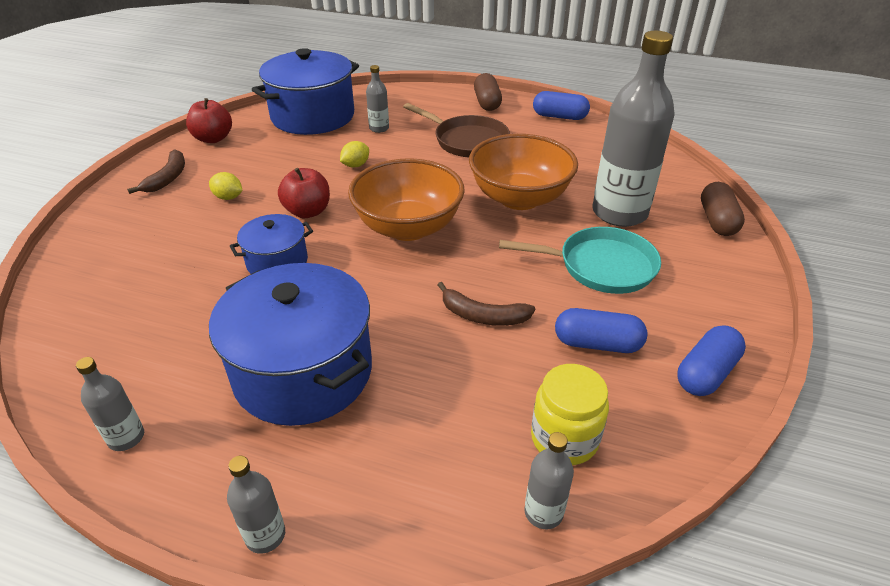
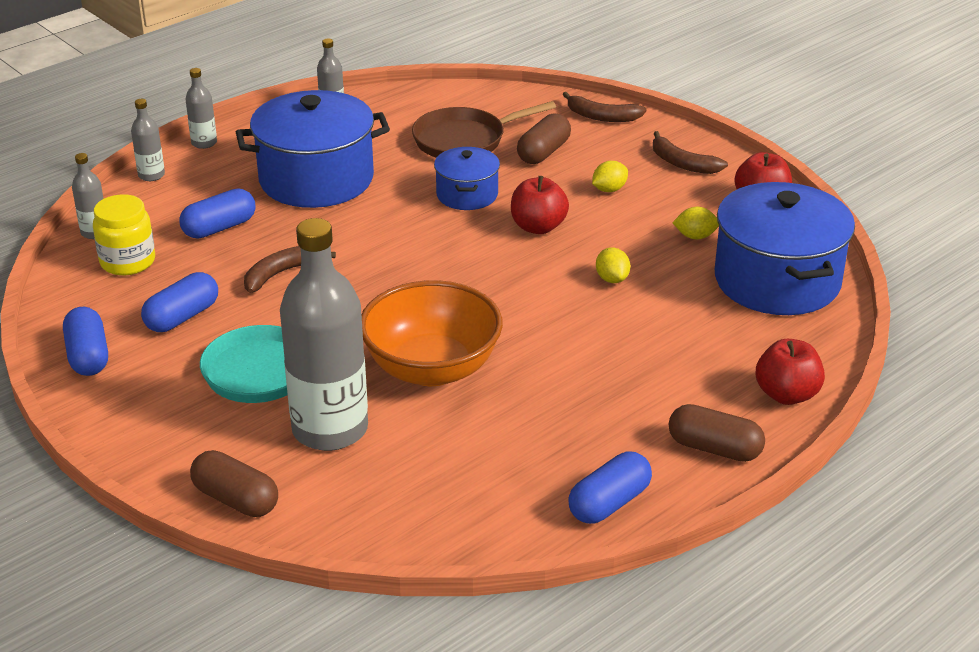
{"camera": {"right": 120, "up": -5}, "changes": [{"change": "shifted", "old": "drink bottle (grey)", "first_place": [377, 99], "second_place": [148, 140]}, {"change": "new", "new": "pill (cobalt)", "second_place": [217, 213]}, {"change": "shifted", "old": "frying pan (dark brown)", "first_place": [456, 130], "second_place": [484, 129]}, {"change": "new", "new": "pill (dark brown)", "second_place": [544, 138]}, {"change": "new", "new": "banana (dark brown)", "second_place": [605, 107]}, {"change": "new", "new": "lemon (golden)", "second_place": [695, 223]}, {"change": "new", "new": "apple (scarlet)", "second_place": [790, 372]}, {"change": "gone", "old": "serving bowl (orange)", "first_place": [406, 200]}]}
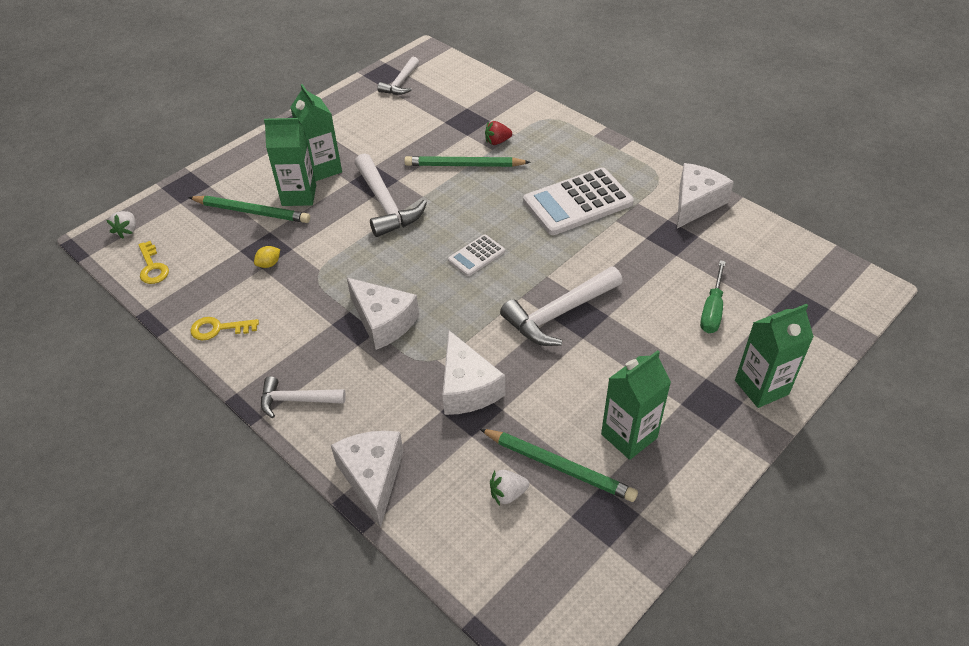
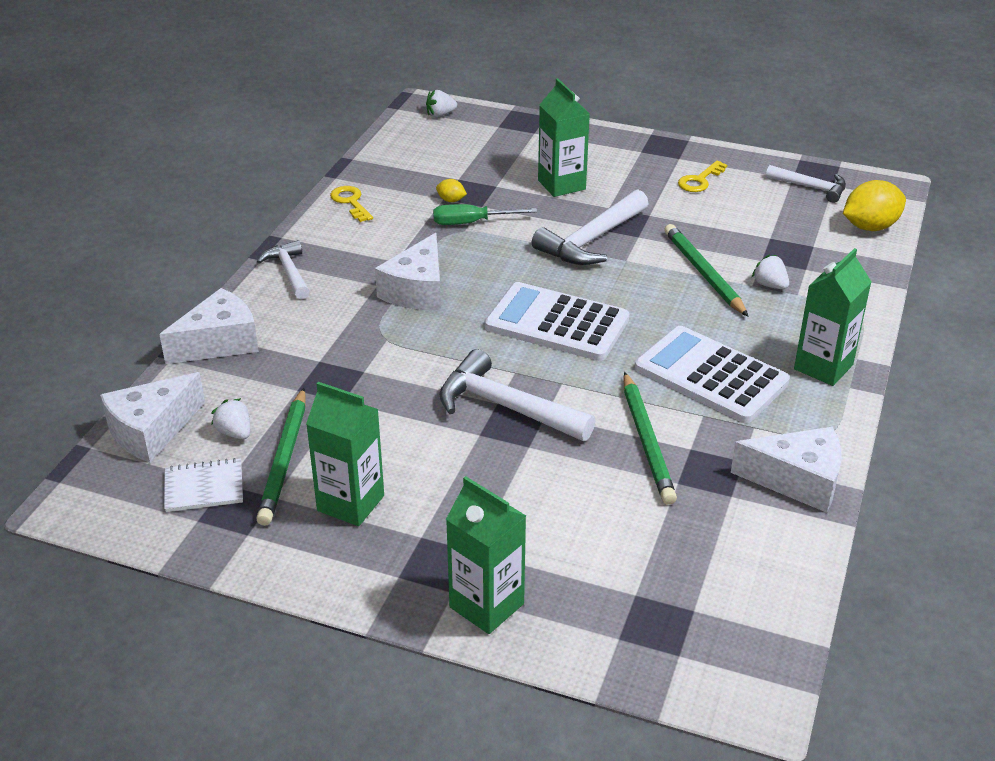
{"camera": {"right": 65, "up": -10}, "changes": [{"change": "shifted", "old": "cheese (pure white)", "first_place": [474, 373], "second_place": [152, 417]}, {"change": "new", "new": "notebook (pure white)", "second_place": [203, 485]}, {"change": "shifted", "old": "hand screwdriver (green)", "first_place": [713, 296], "second_place": [485, 214]}, {"change": "scaled", "old": "calculator (pure white)", "first_place": [476, 255], "second_place": [557, 321], "factor": 1.99}, {"change": "shifted", "old": "pencil (green)", "first_place": [249, 209], "second_place": [650, 438]}, {"change": "shifted", "old": "latchkey (golden)", "first_place": [153, 262], "second_place": [702, 176]}, {"change": "repainted", "old": "berry (scarlet)", "new": "berry (pure white)", "first_place": [498, 133], "second_place": [770, 271]}, {"change": "rotated", "old": "hammer (pure white)", "first_place": [398, 76], "second_place": [806, 184], "degrees": -150}, {"change": "shifted", "old": "milk carton (green)", "first_place": [316, 132], "second_place": [832, 317]}, {"change": "new", "new": "lemon (golden)", "second_place": [874, 205]}]}
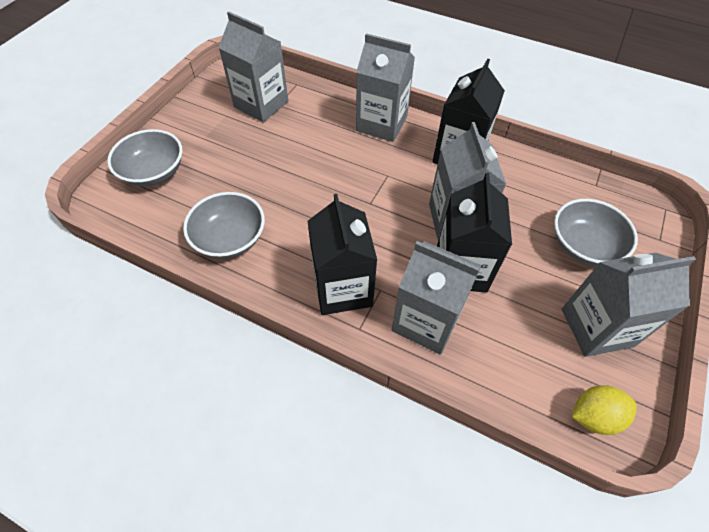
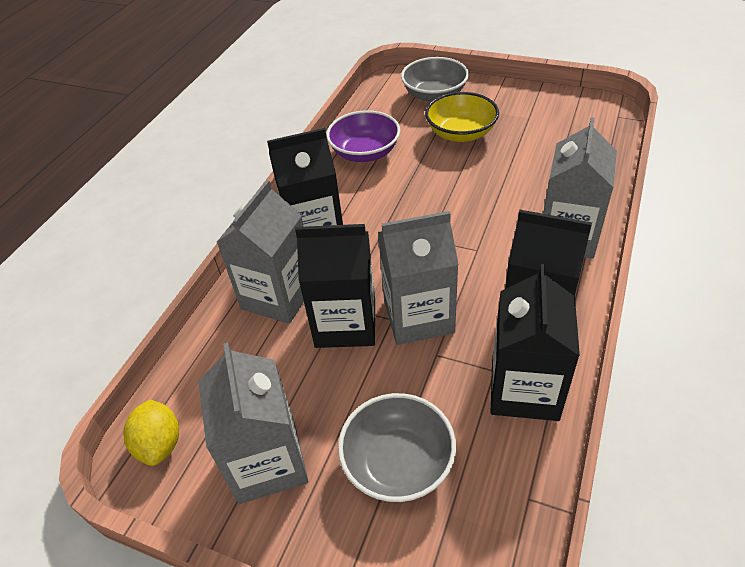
{"camera": {"right": 90, "up": -10}, "changes": [{"change": "repainted", "old": "serving bowl (grey)", "new": "serving bowl (purple)", "first_place": [224, 225], "second_place": [363, 136]}, {"change": "new", "new": "serving bowl (golden)", "second_place": [462, 117]}, {"change": "new", "new": "milk carton (black)", "second_place": [535, 342]}, {"change": "gone", "old": "milk carton (grey)", "first_place": [253, 67]}]}
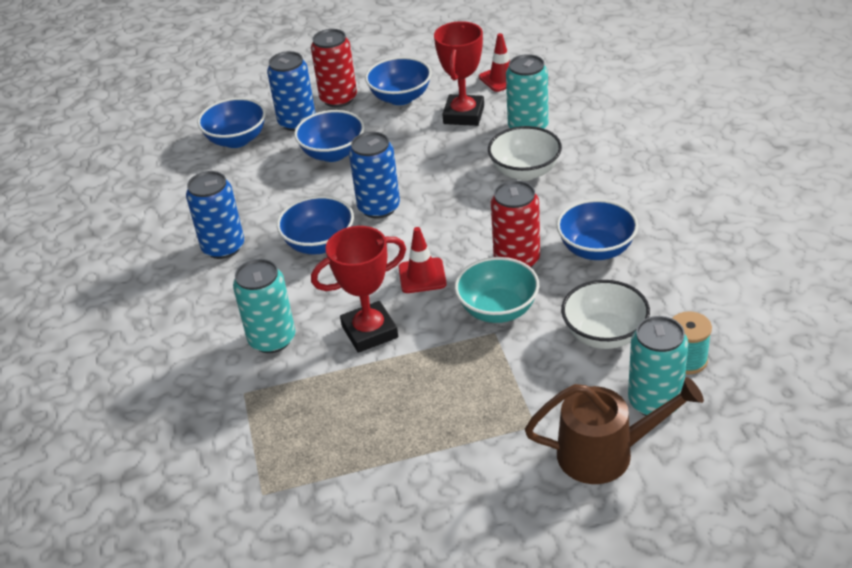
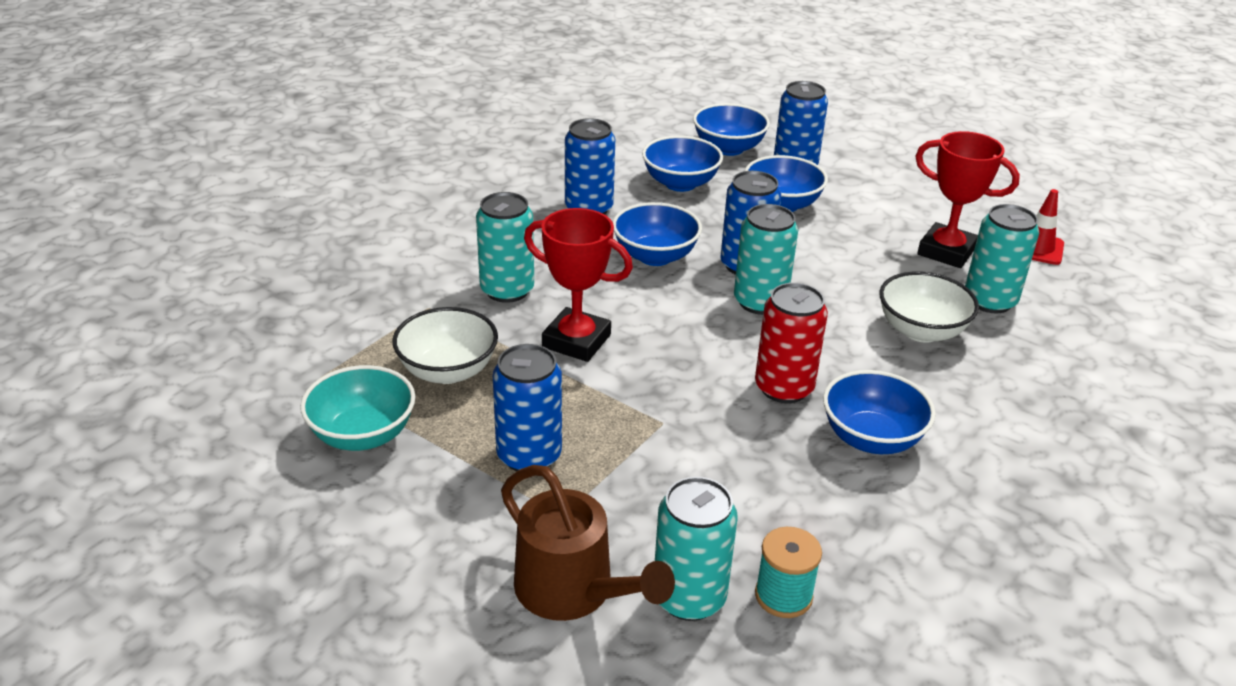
{"camera": {"right": 45, "up": -5}, "changes": [{"change": "shifted", "old": "serving bowl (turquoise)", "first_place": [497, 290], "second_place": [357, 408]}, {"change": "shifted", "old": "serving bowl (pure white)", "first_place": [605, 314], "second_place": [445, 345]}, {"change": "new", "new": "can (cobalt)", "second_place": [527, 407]}, {"change": "shifted", "old": "serving bowl (cobalt)", "first_place": [398, 81], "second_place": [682, 164]}, {"change": "new", "new": "can (turquoise)", "second_place": [766, 259]}, {"change": "rotated", "old": "prize cup (scarlet)", "first_place": [459, 73], "second_place": [967, 199], "degrees": 60}, {"change": "gone", "old": "can (scarlet)", "first_place": [334, 68]}, {"change": "gone", "old": "road cone (scarlet)", "first_place": [422, 260]}]}
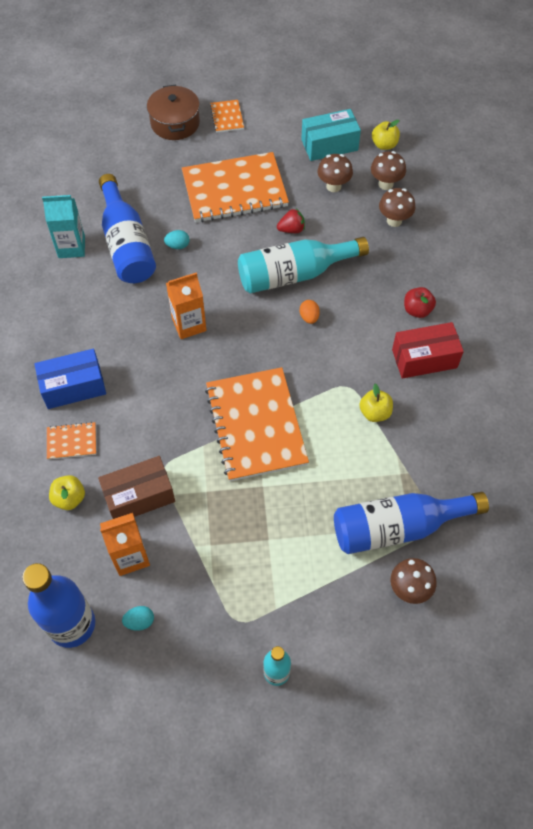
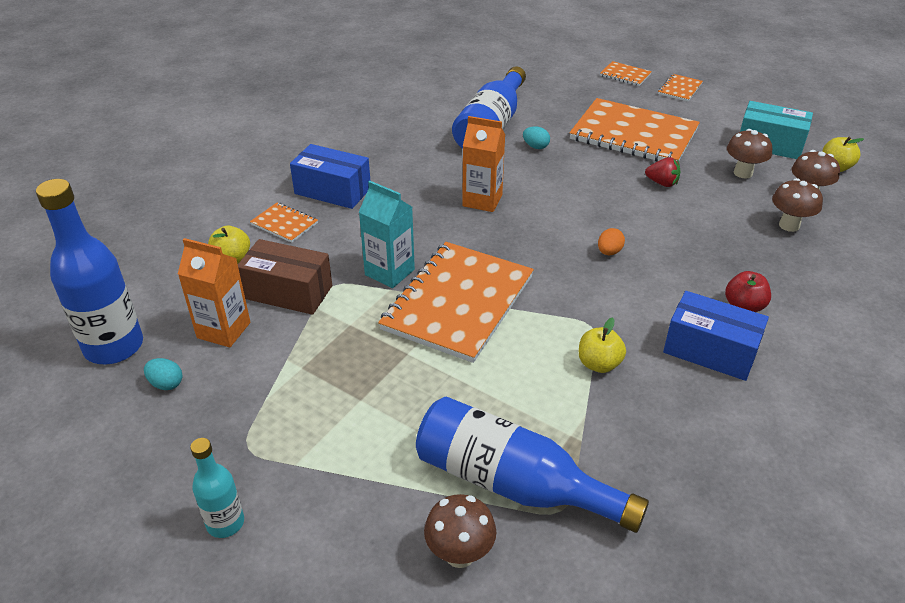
{"camera": {"right": 40, "up": -20}, "changes": [{"change": "shifted", "old": "milk carton (turquoise)", "first_place": [63, 226], "second_place": [387, 234]}, {"change": "swapped", "old": "pot (dark brown)", "new": "notebook (orange)", "first_place": [173, 112], "second_place": [626, 73]}, {"change": "repainted", "old": "box (scarlet)", "new": "box (cobalt)", "first_place": [428, 350], "second_place": [716, 336]}, {"change": "gone", "old": "drink bottle (turquoise)", "first_place": [303, 265]}]}
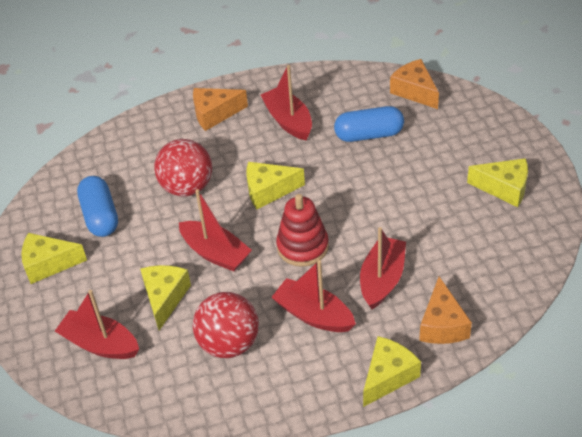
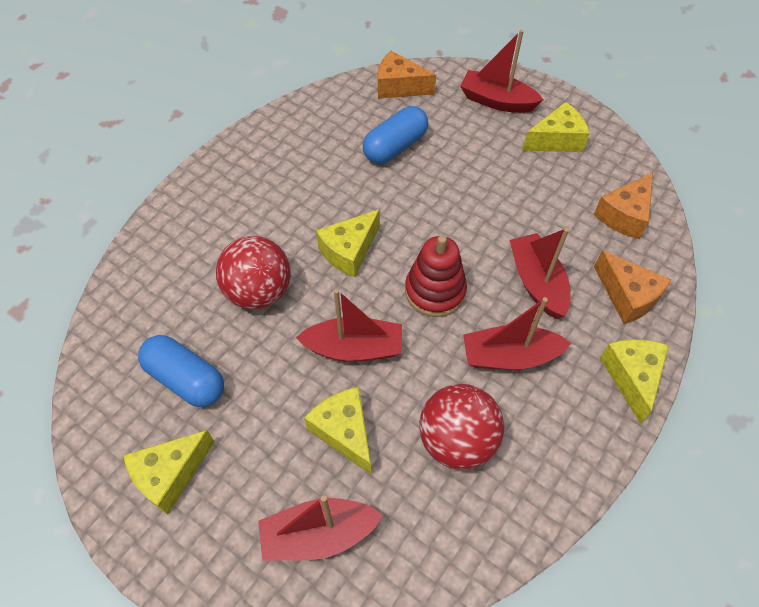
{"camera": {"right": -40, "up": 10}, "changes": [{"change": "shifted", "old": "sailboat (scarlet)", "first_place": [286, 102], "second_place": [501, 71]}, {"change": "shifted", "old": "cheese (orange)", "first_place": [220, 109], "second_place": [623, 205]}]}
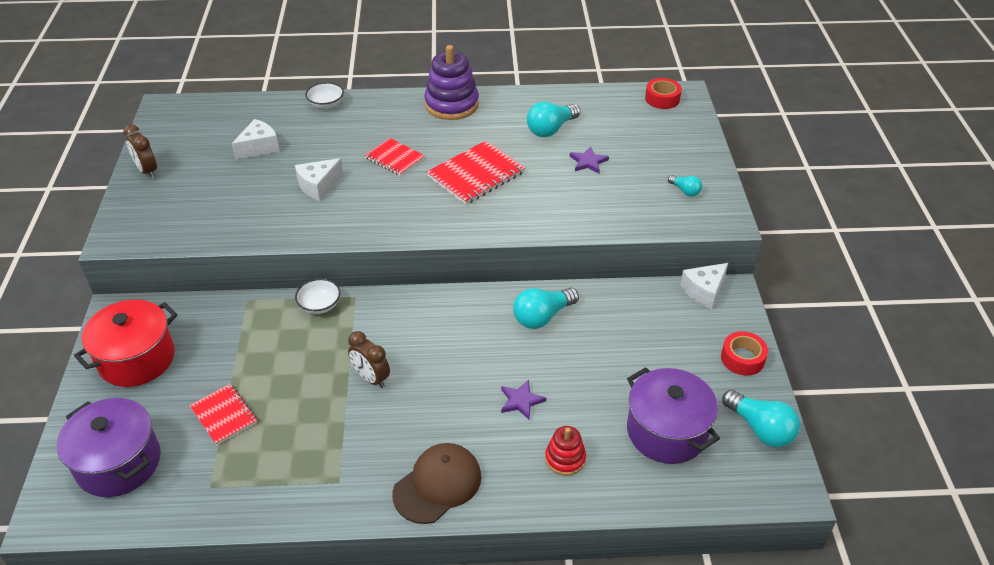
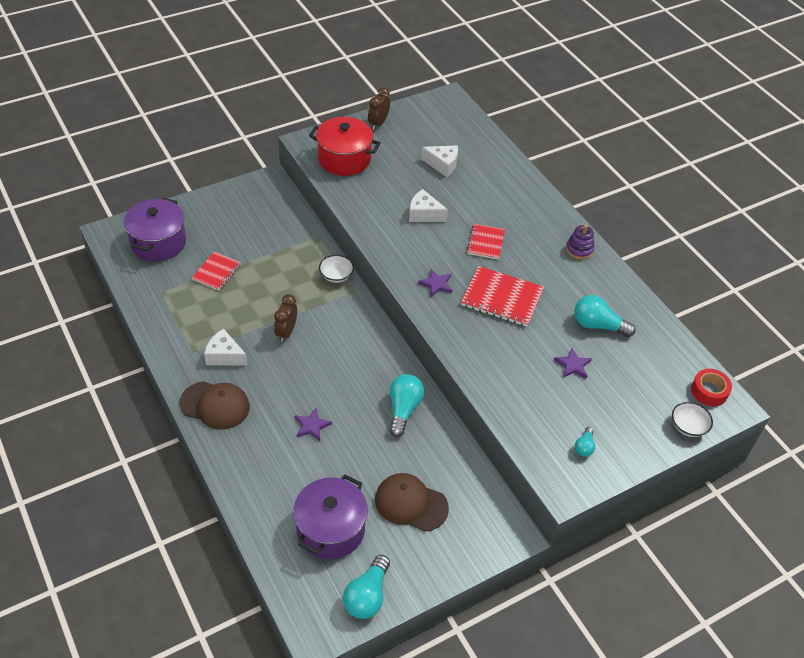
{"camera": {"right": 60, "up": 5}, "changes": [{"change": "shifted", "old": "cheese (pure white)", "first_place": [704, 286], "second_place": [226, 347]}, {"change": "shifted", "old": "pot (scarlet)", "first_place": [125, 343], "second_place": [344, 146]}, {"change": "new", "new": "peaked cap (dark brown)", "second_place": [412, 502]}, {"change": "rotated", "old": "bulb (turquoise)", "first_place": [546, 308], "second_place": [406, 405], "degrees": 75}, {"change": "new", "new": "star shape (purple)", "second_place": [435, 283]}, {"change": "scaled", "old": "stacking toy (purple)", "first_place": [451, 82], "second_place": [580, 242], "factor": 0.55}, {"change": "shifted", "old": "serving bowl (pure white)", "first_place": [324, 95], "second_place": [692, 419]}, {"change": "gone", "old": "stacking toy (scarlet)", "first_place": [565, 451]}, {"change": "gone", "old": "tape (scarlet)", "first_place": [744, 353]}]}
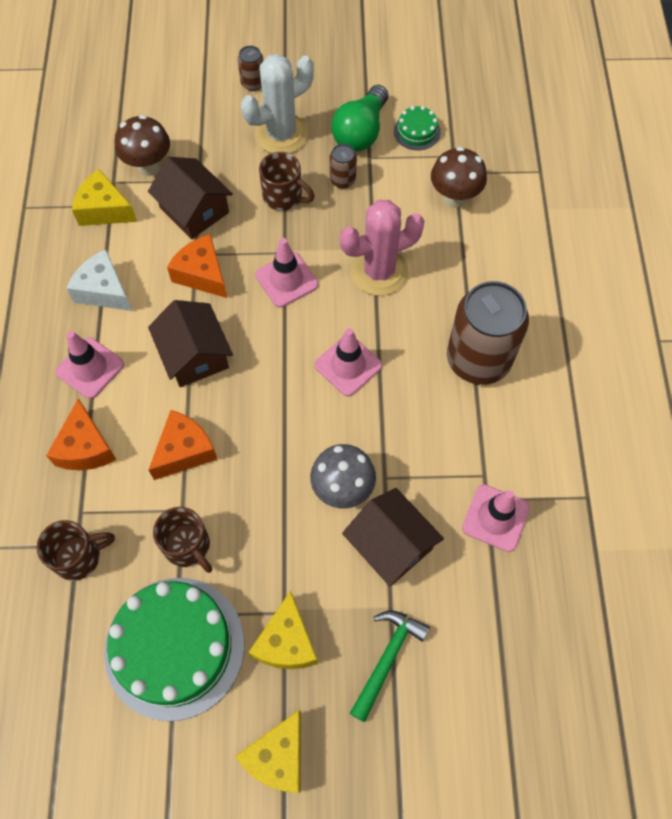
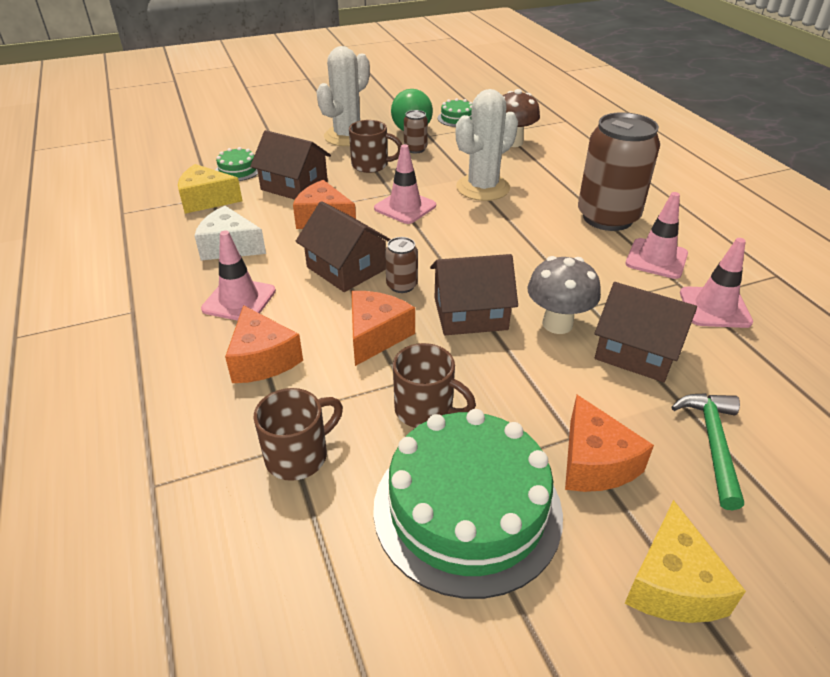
{"camera": {"right": -20, "up": -25}, "changes": [{"change": "swapped", "old": "toadstool (dark brown)", "new": "layer cake (green)", "first_place": [142, 145], "second_place": [237, 164]}, {"change": "shifted", "old": "can (dark brown)", "first_place": [251, 68], "second_place": [401, 265]}, {"change": "new", "new": "cottage (dark brown)", "second_place": [474, 294]}, {"change": "repainted", "old": "prickly plant (rose-pink)", "new": "prickly plant (pure white)", "first_place": [382, 248], "second_place": [487, 145]}, {"change": "repainted", "old": "cheese (golden)", "new": "cheese (orange)", "first_place": [283, 629], "second_place": [609, 443]}, {"change": "shifted", "old": "road cone (rose-pink)", "first_place": [348, 362], "second_place": [657, 235]}]}
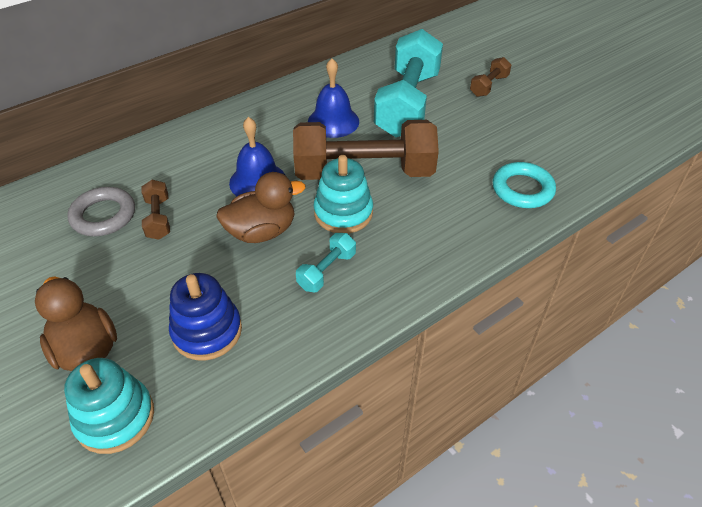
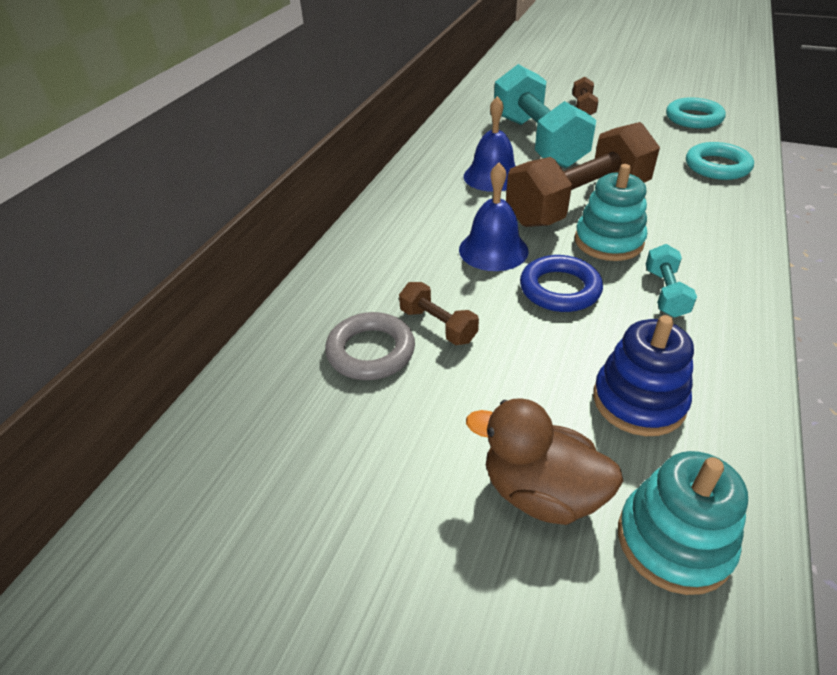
{"camera": {"right": -30, "up": -5}, "changes": [{"change": "swapped", "old": "duck (dark brown)", "new": "torus (cobalt)", "first_place": [260, 207], "second_place": [561, 283]}, {"change": "new", "new": "torus (turquoise)", "second_place": [696, 113]}]}
